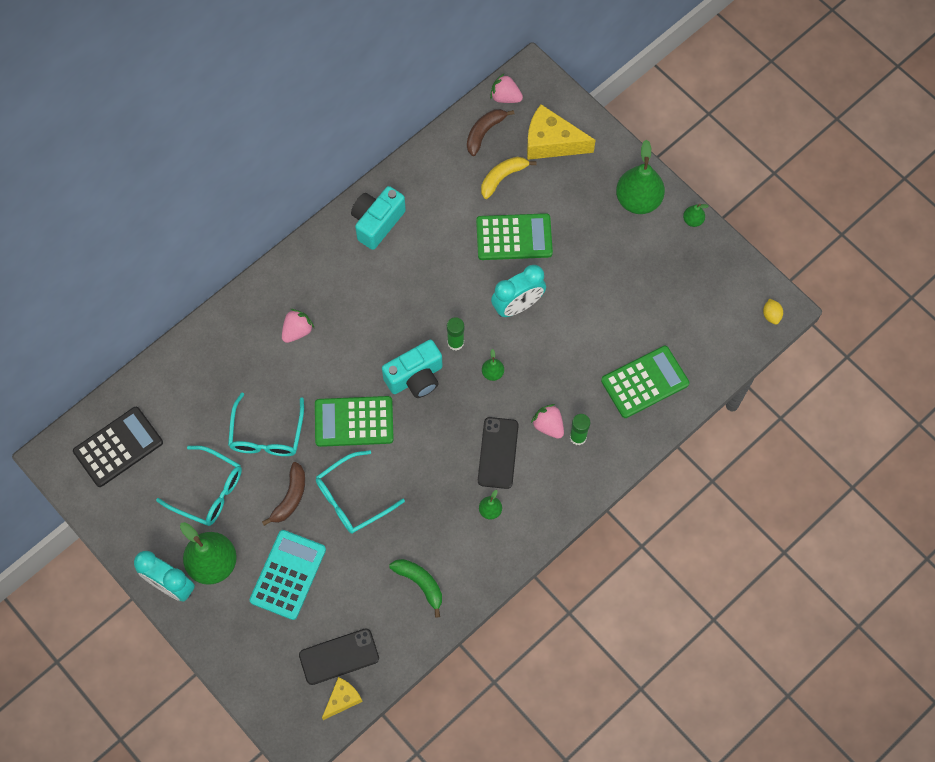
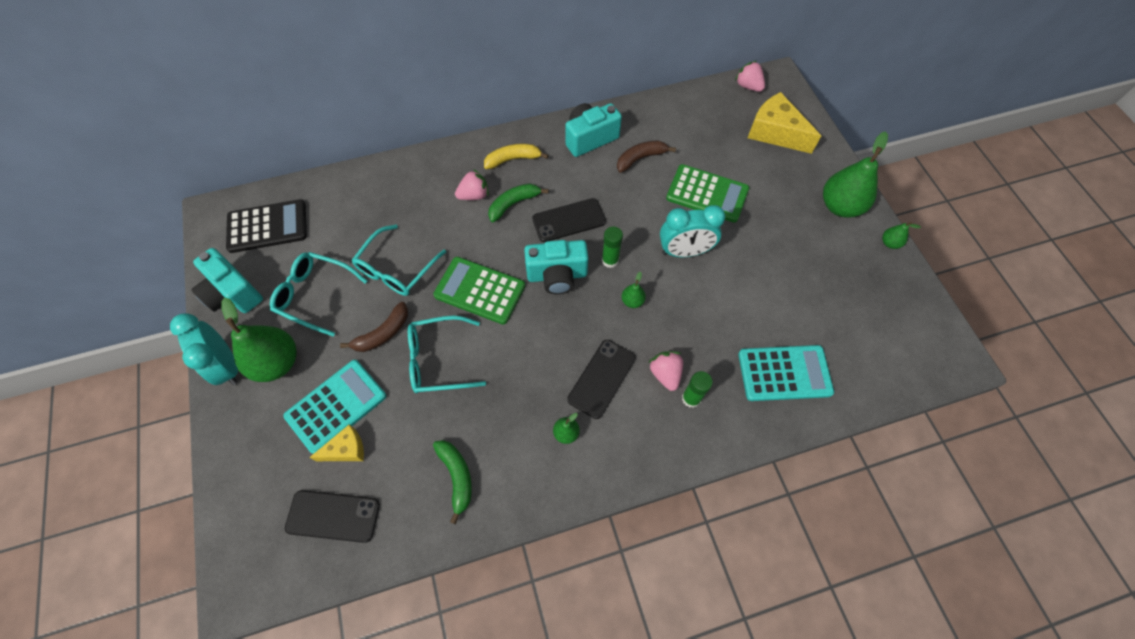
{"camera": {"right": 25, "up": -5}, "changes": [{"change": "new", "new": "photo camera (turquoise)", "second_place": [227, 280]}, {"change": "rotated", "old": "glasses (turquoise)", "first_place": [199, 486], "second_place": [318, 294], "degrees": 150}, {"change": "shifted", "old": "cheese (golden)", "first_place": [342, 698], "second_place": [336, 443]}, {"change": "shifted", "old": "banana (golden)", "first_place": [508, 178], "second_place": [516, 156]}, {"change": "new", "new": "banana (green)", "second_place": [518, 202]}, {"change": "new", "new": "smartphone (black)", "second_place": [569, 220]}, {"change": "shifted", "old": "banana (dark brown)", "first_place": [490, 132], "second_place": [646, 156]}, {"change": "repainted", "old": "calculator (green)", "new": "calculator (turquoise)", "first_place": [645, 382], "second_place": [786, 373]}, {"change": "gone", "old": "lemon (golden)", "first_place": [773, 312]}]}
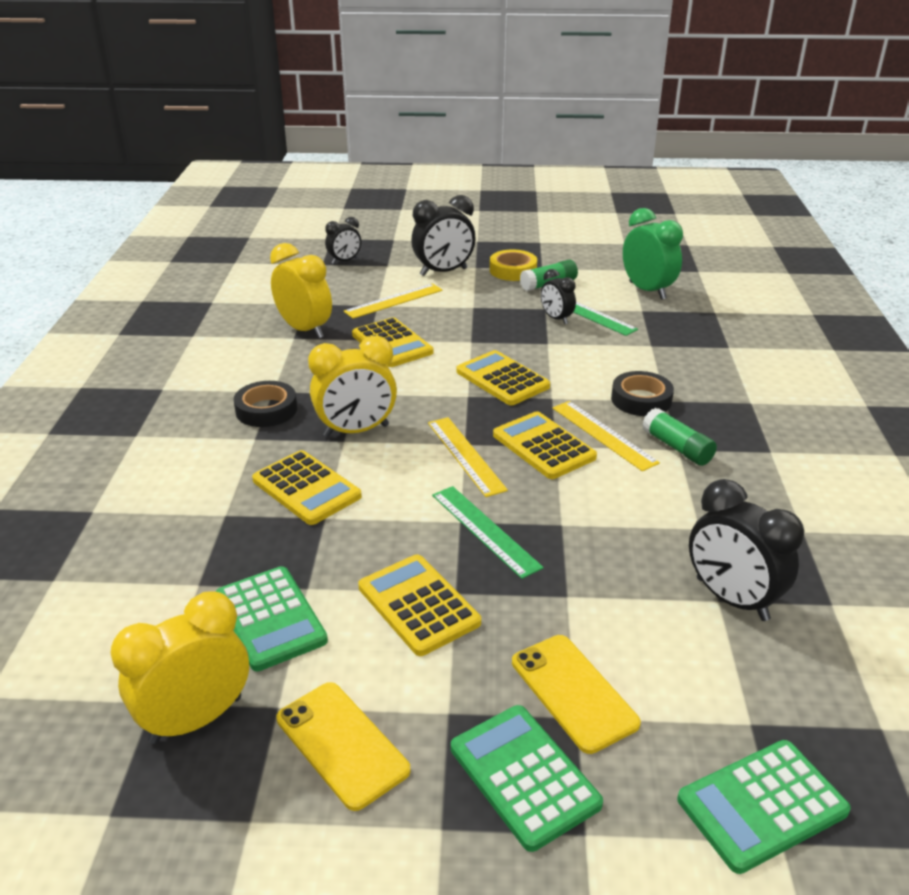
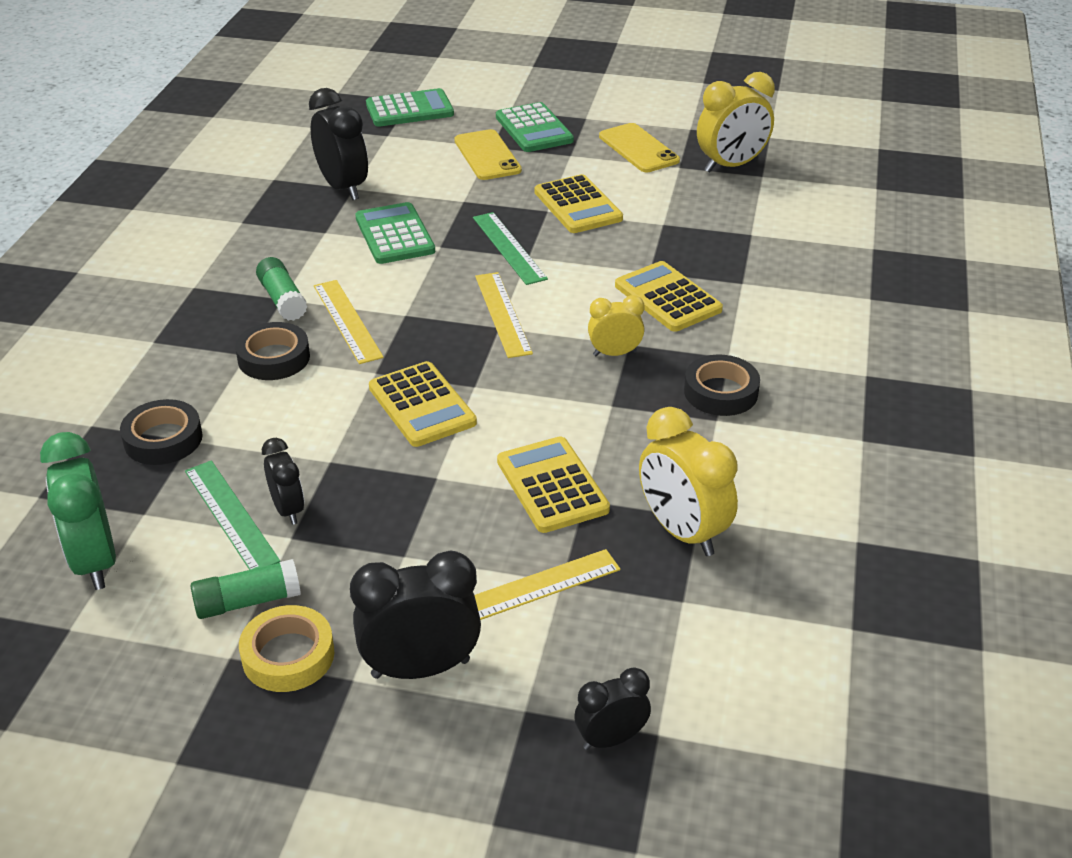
{"camera": {"right": -170, "up": 5}, "changes": [{"change": "new", "new": "tape (black)", "second_place": [161, 432]}, {"change": "shifted", "old": "calculator (green)", "first_place": [272, 618], "second_place": [395, 233]}, {"change": "scaled", "old": "alarm clock (golden)", "first_place": [352, 386], "second_place": [616, 325], "factor": 0.59}, {"change": "gone", "old": "calculator (golden)", "first_place": [545, 445]}]}
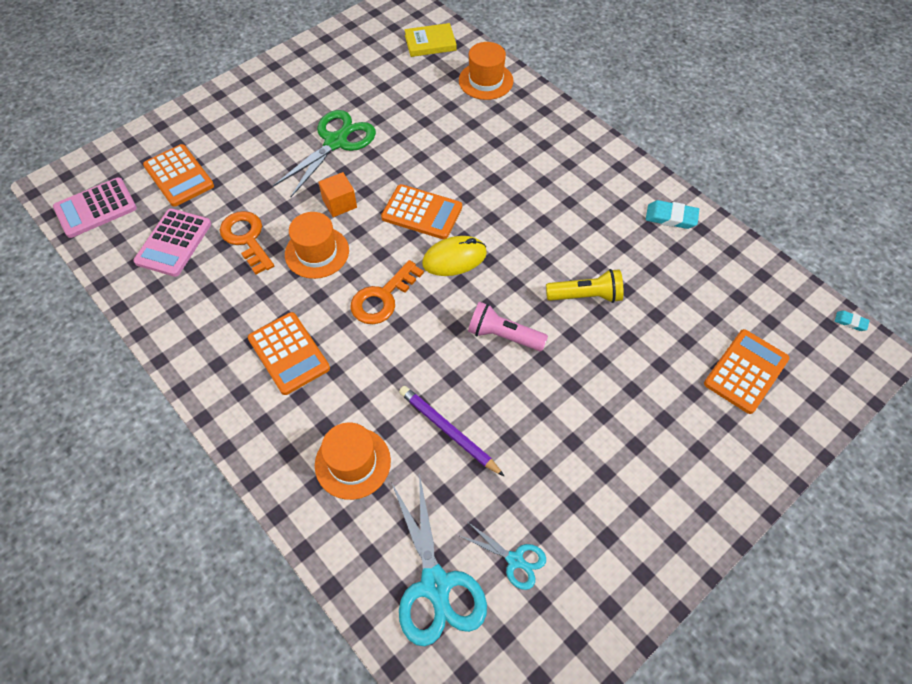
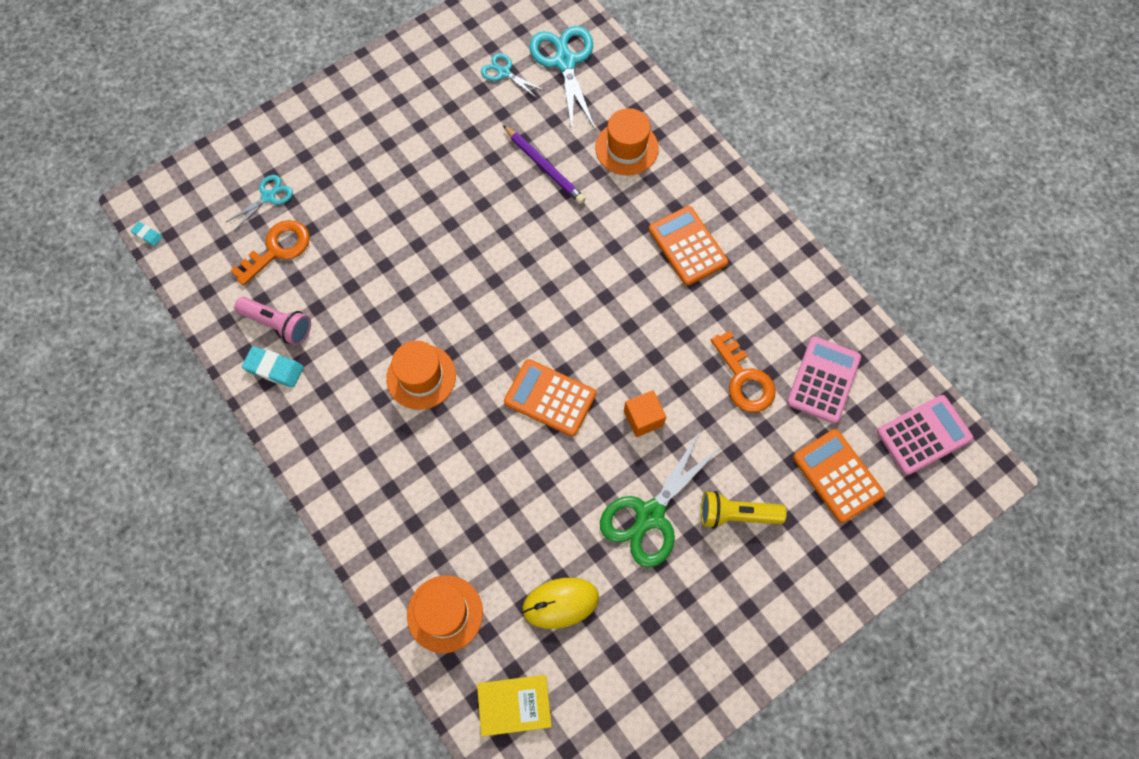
{"camera": {"right": -175, "up": 10}, "changes": [{"change": "swapped", "old": "calculator (orange)", "new": "scissors (turquoise)", "first_place": [747, 371], "second_place": [259, 203]}, {"change": "shifted", "old": "latchkey (orange)", "first_place": [387, 292], "second_place": [270, 253]}, {"change": "shifted", "old": "torch (rose-pink)", "first_place": [508, 326], "second_place": [272, 321]}, {"change": "shifted", "old": "hat (orange)", "first_place": [317, 245], "second_place": [421, 375]}, {"change": "shifted", "old": "mouse (golden)", "first_place": [454, 256], "second_place": [560, 603]}, {"change": "shifted", "old": "torch (golden)", "first_place": [584, 286], "second_place": [744, 510]}]}
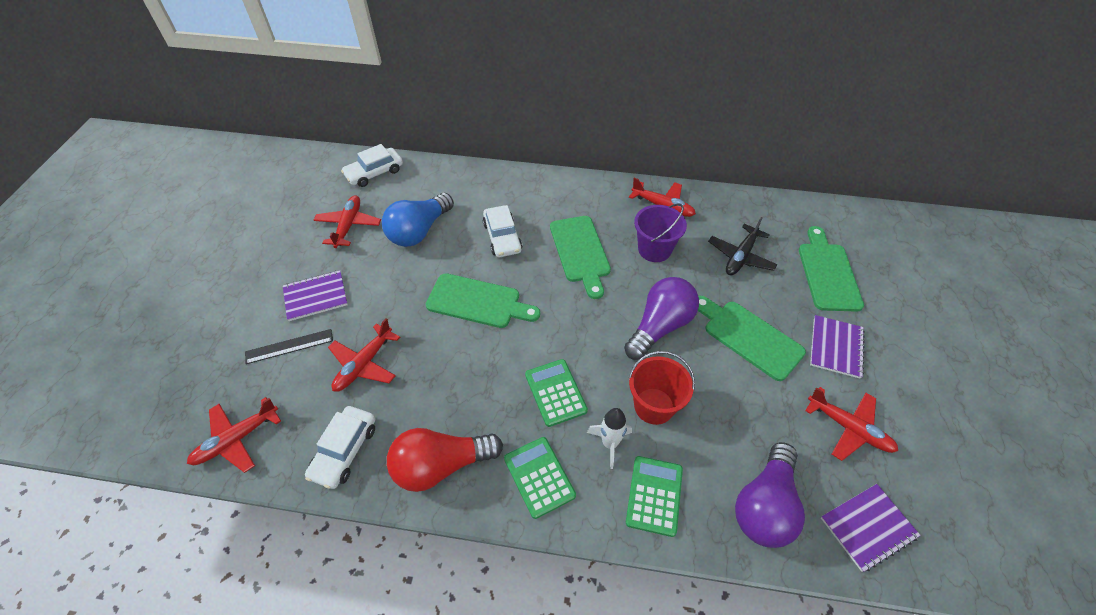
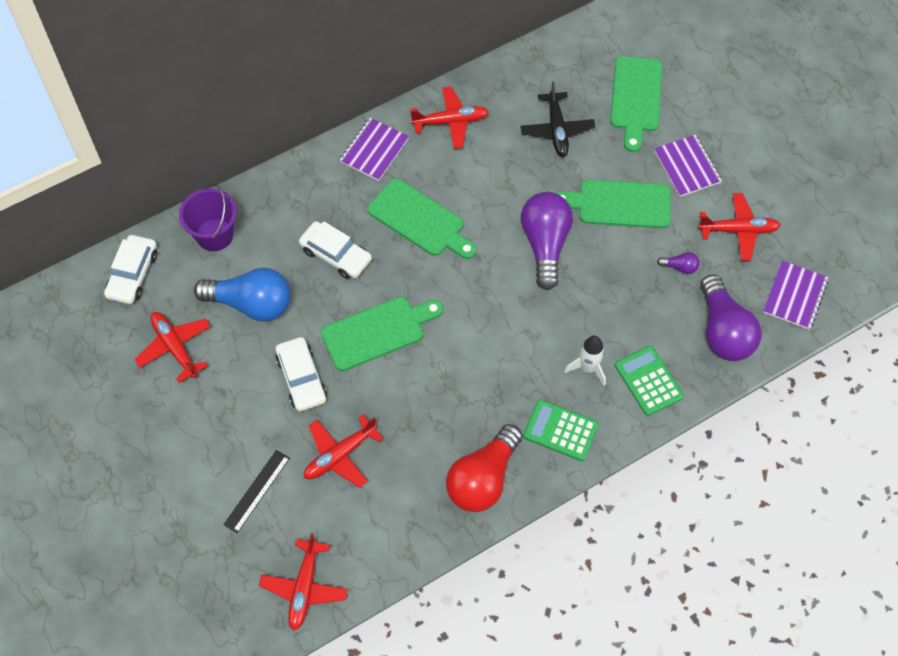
{"camera": {"right": -40, "up": 10}, "changes": [{"change": "shifted", "old": "pail (purple)", "first_place": [660, 232], "second_place": [208, 217]}, {"change": "rotated", "old": "bulb (cobalt)", "first_place": [418, 220], "second_place": [242, 294], "degrees": -75}, {"change": "shifted", "old": "car (pure white)", "first_place": [340, 447], "second_place": [301, 374]}, {"change": "rotated", "old": "aeroplane (scarlet)", "first_place": [364, 355], "second_place": [343, 451], "degrees": 60}, {"change": "shifted", "old": "notebook (purple)", "first_place": [315, 295], "second_place": [374, 149]}, {"change": "rotated", "old": "chopping board (green)", "first_place": [831, 269], "second_place": [636, 104], "degrees": -135}, {"change": "new", "new": "bulb (purple)", "second_place": [678, 263]}, {"change": "gone", "old": "calculator (green)", "first_place": [556, 393]}, {"change": "gone", "old": "pail (scarlet)", "first_place": [661, 388]}]}
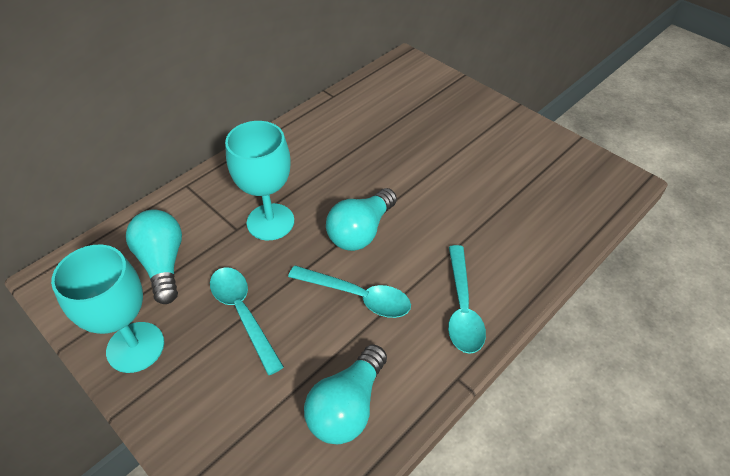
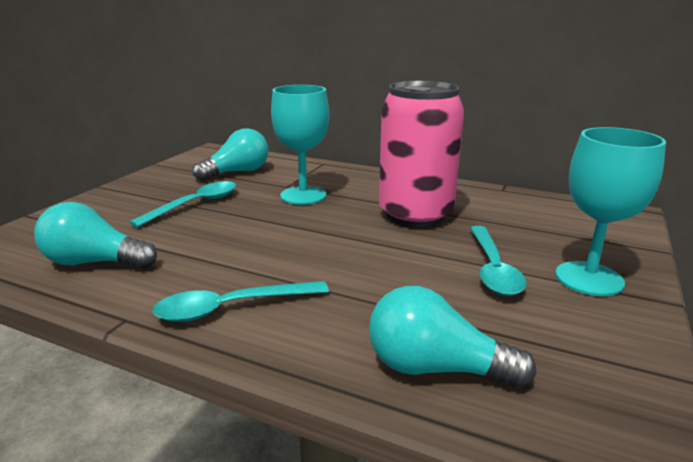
{"camera": {"right": 70, "up": -25}, "changes": [{"change": "shifted", "old": "bulb (turquoise)", "first_place": [361, 219], "second_place": [452, 337]}, {"change": "new", "new": "can (rose-pink)", "second_place": [421, 154]}, {"change": "shifted", "old": "spoon (turquoise)", "first_place": [349, 292], "second_place": [498, 261]}, {"change": "shifted", "old": "goblet (turquoise)", "first_place": [107, 308], "second_place": [610, 211]}]}
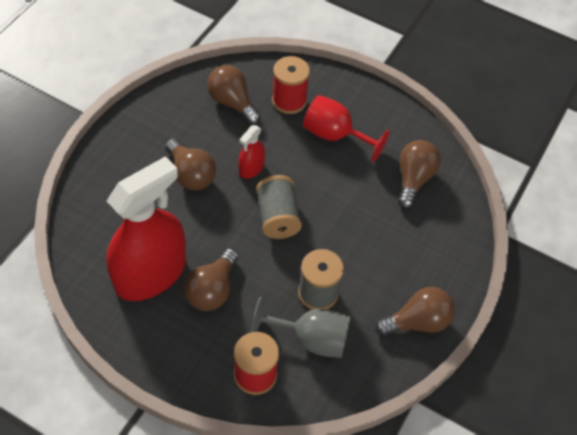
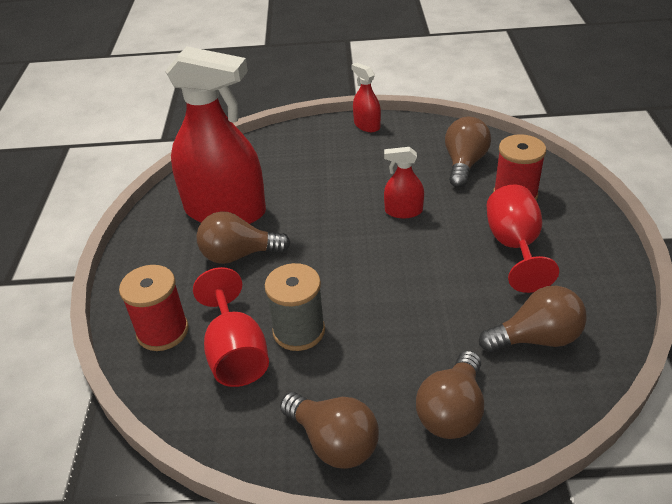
{"camera": {"right": 65, "up": -15}, "changes": [{"change": "repainted", "old": "goblet (grey)", "new": "goblet (scarlet)", "first_place": [301, 327], "second_place": [231, 327]}, {"change": "new", "new": "sprayer (scarlet)", "second_place": [366, 97]}, {"change": "shifted", "old": "bulb (dark brown)", "first_place": [191, 164], "second_place": [450, 395]}, {"change": "gone", "old": "spool (grey)", "first_place": [279, 207]}]}
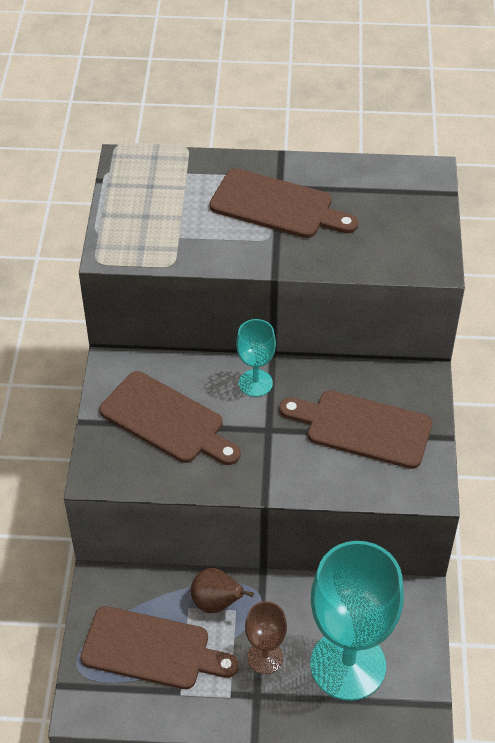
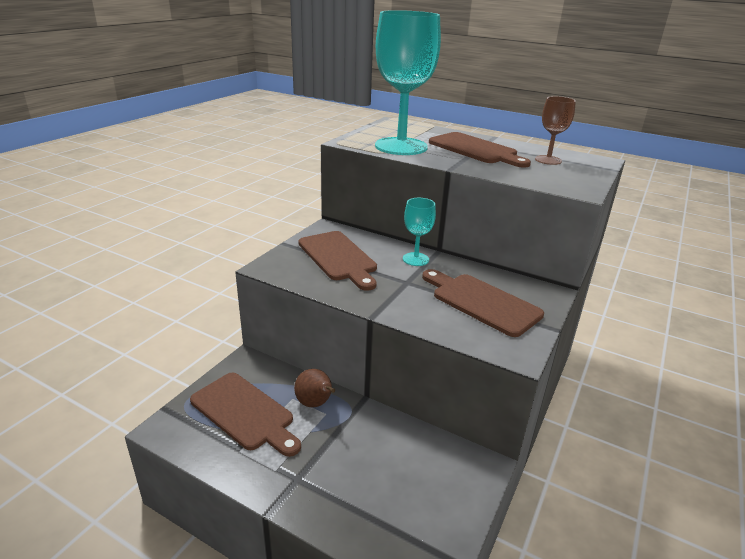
{"camera": {"right": 25, "up": -20}, "changes": [{"change": "shifted", "old": "goblet (turquoise)", "first_place": [357, 621], "second_place": [408, 82]}, {"change": "shifted", "old": "goblet (dark brown)", "first_place": [266, 637], "second_place": [555, 130]}]}
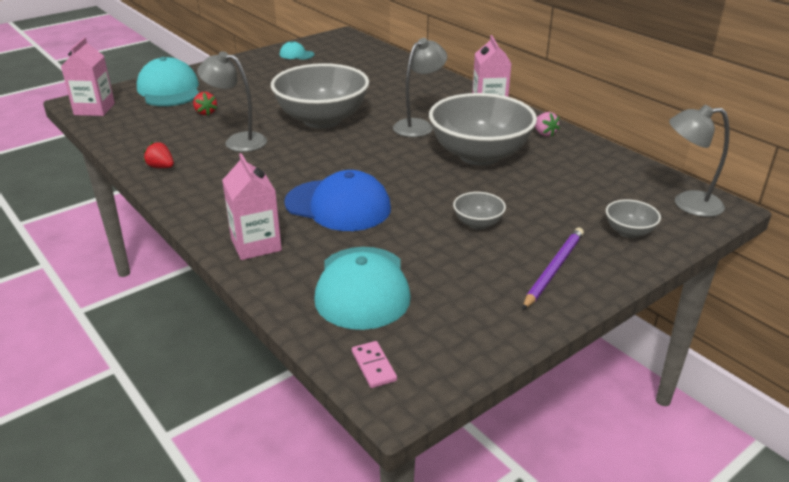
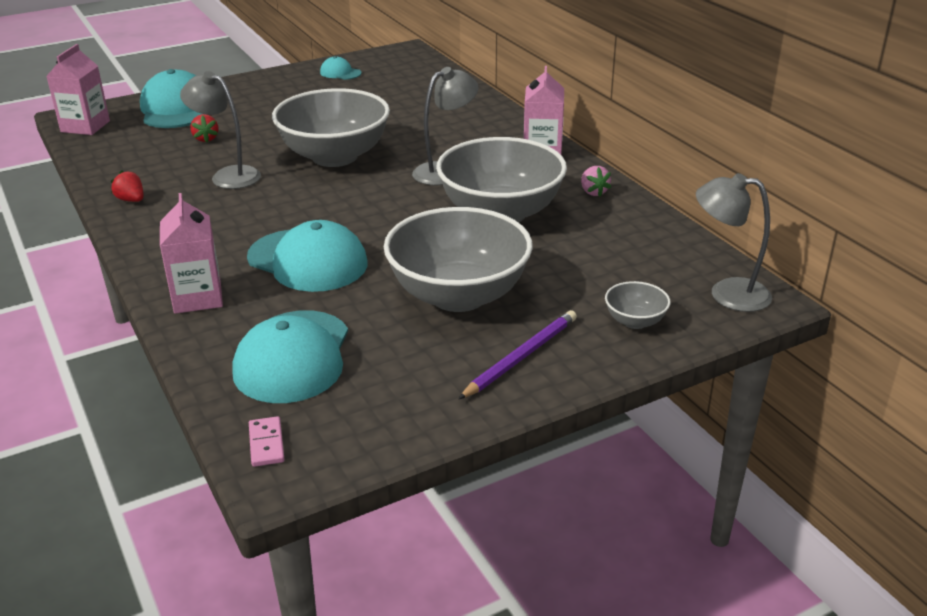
{"camera": {"right": 10, "up": 0}, "changes": [{"change": "repainted", "old": "peaked cap (cobalt)", "new": "peaked cap (turquoise)", "first_place": [337, 200], "second_place": [307, 256]}, {"change": "scaled", "old": "serving bowl (grey)", "first_place": [479, 211], "second_place": [458, 259], "factor": 2.34}]}
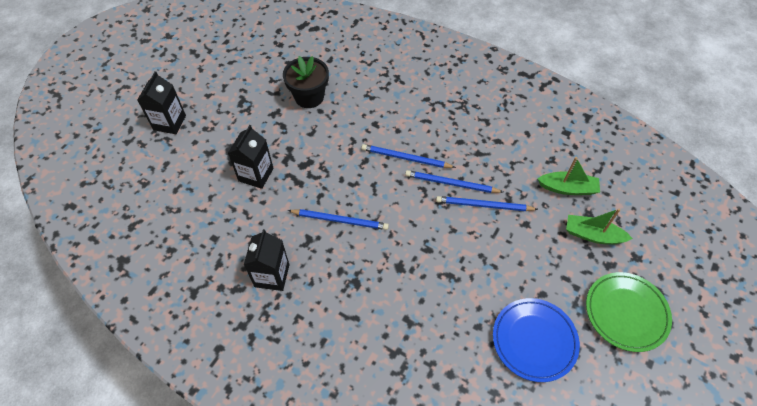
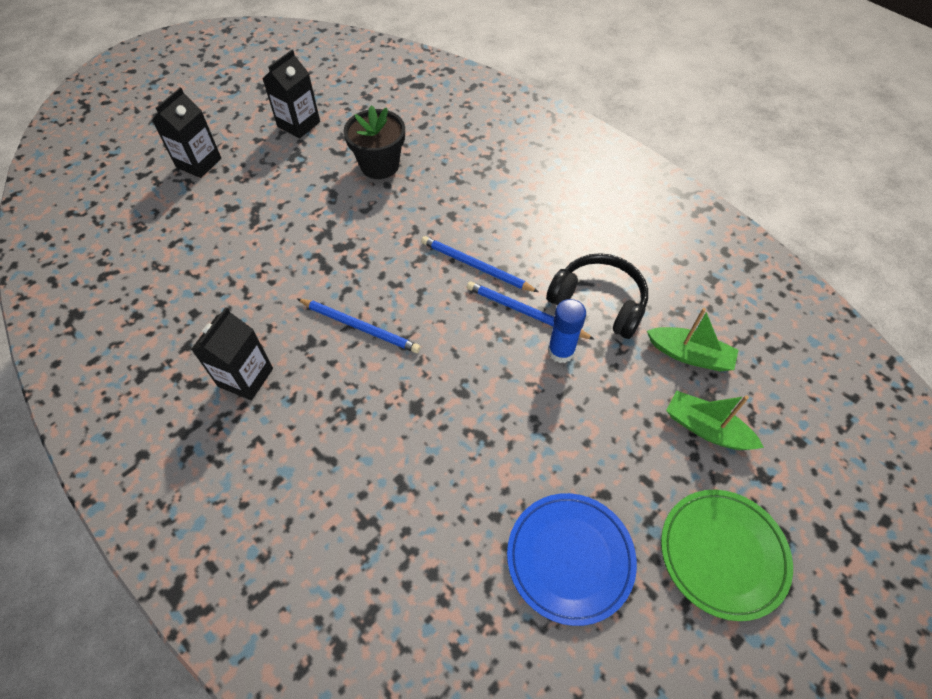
{"camera": {"right": 15, "up": 0}, "changes": [{"change": "shifted", "old": "milk carton (black)", "first_place": [251, 157], "second_place": [291, 94]}, {"change": "new", "new": "over-ear headphones (black)", "second_place": [597, 296]}, {"change": "swapped", "old": "pencil (cobalt)", "new": "stick of glue (cobalt)", "first_place": [487, 203], "second_place": [567, 331]}]}
